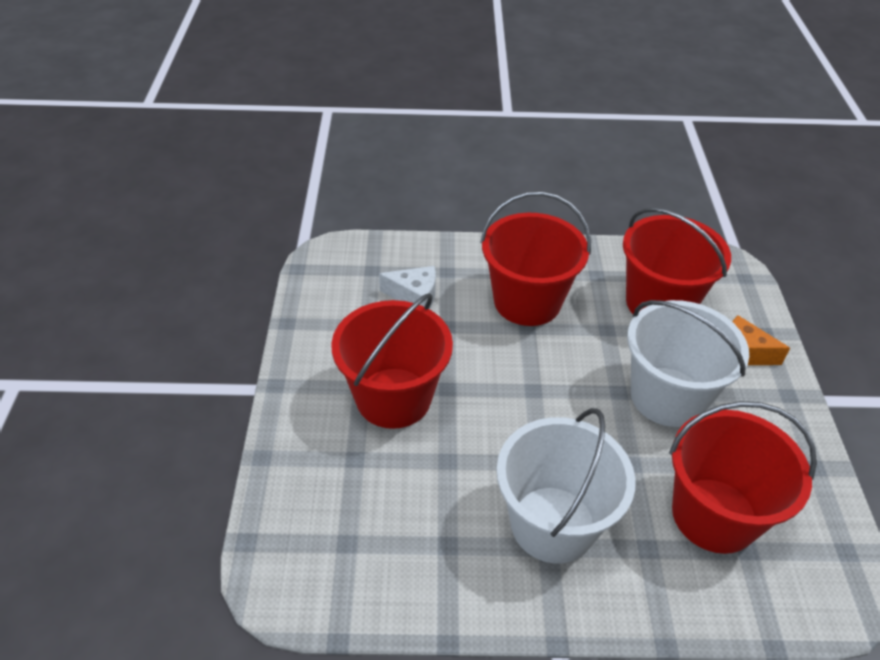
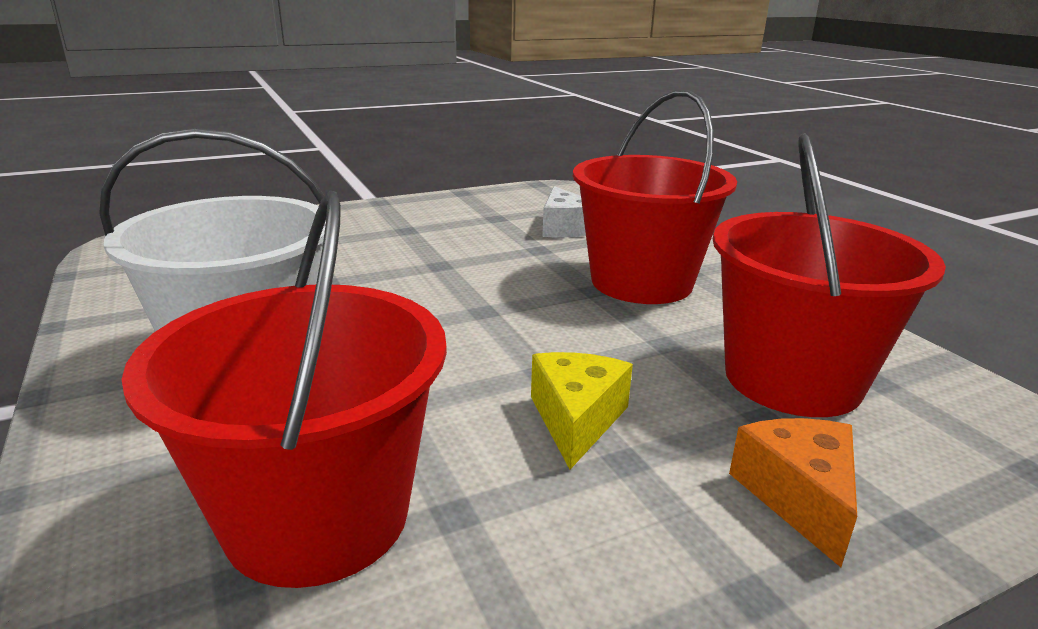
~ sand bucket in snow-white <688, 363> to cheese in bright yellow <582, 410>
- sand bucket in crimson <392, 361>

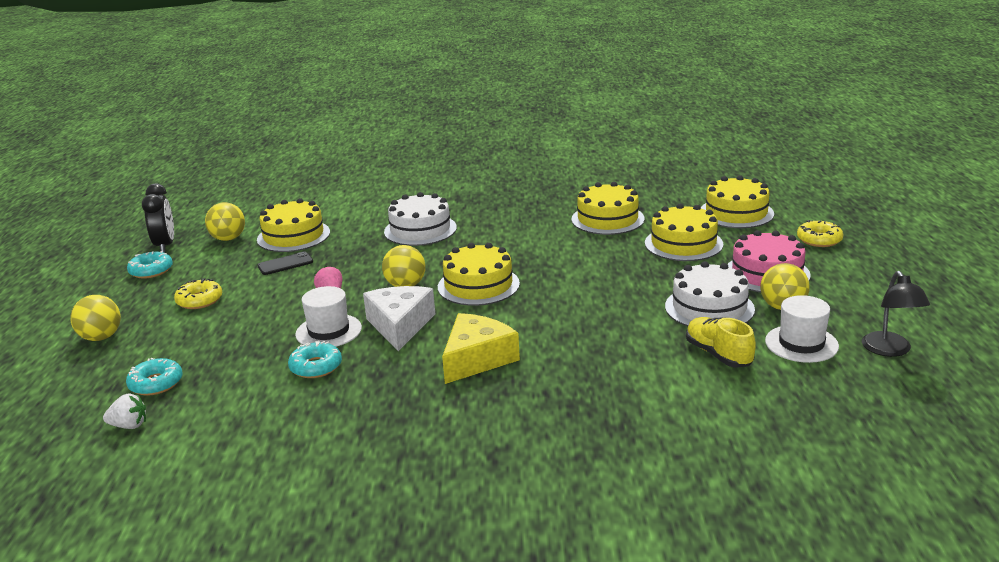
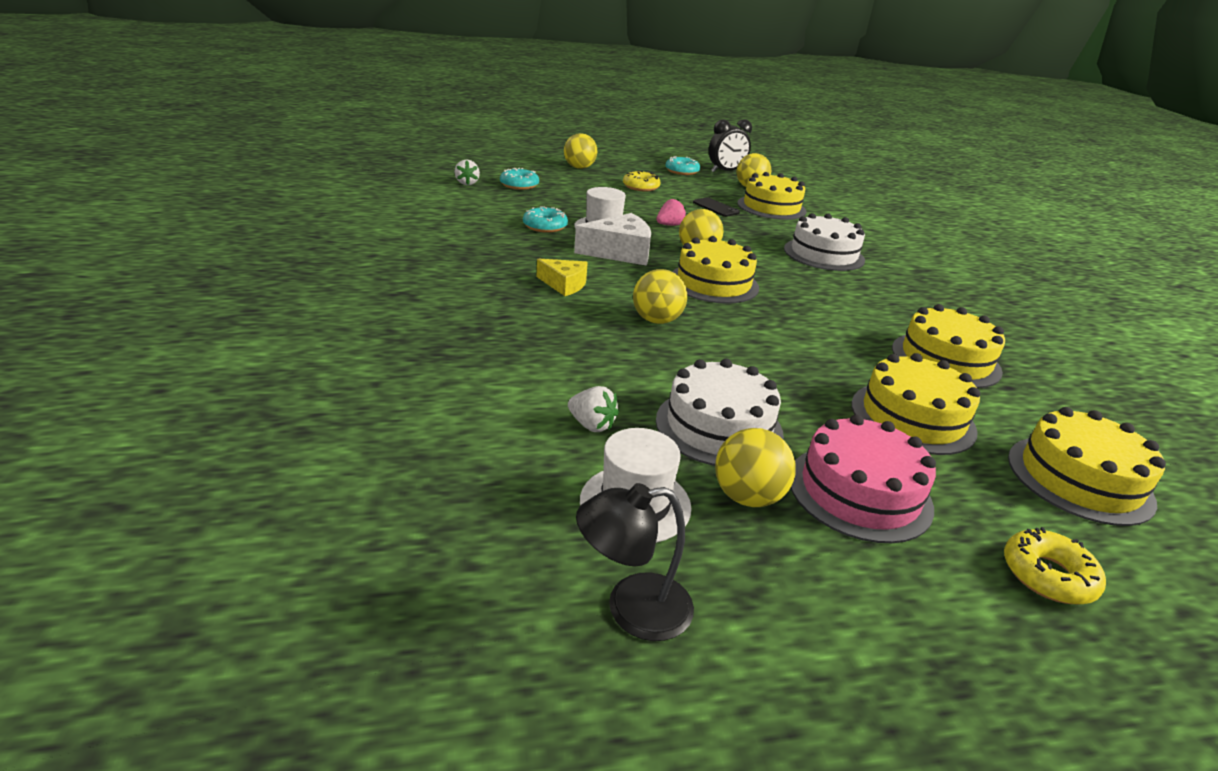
~ cheese in bright yellow <481, 348> = <562, 277> x0.62
~ lace-up shoe in bright yellow <721, 342> to toy strawberry in snow-white <593, 409>
+ play ball in bright yellow <660, 296>

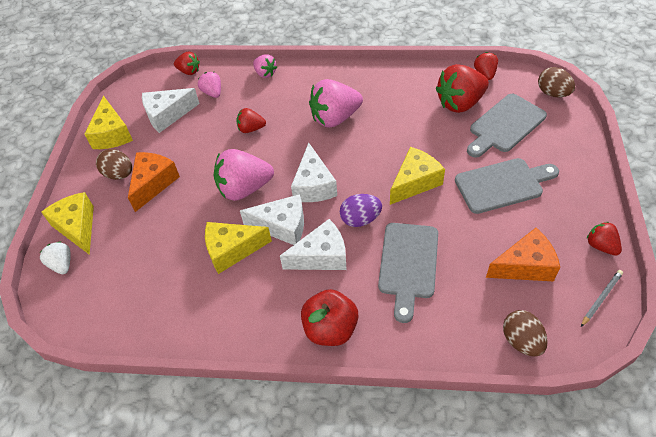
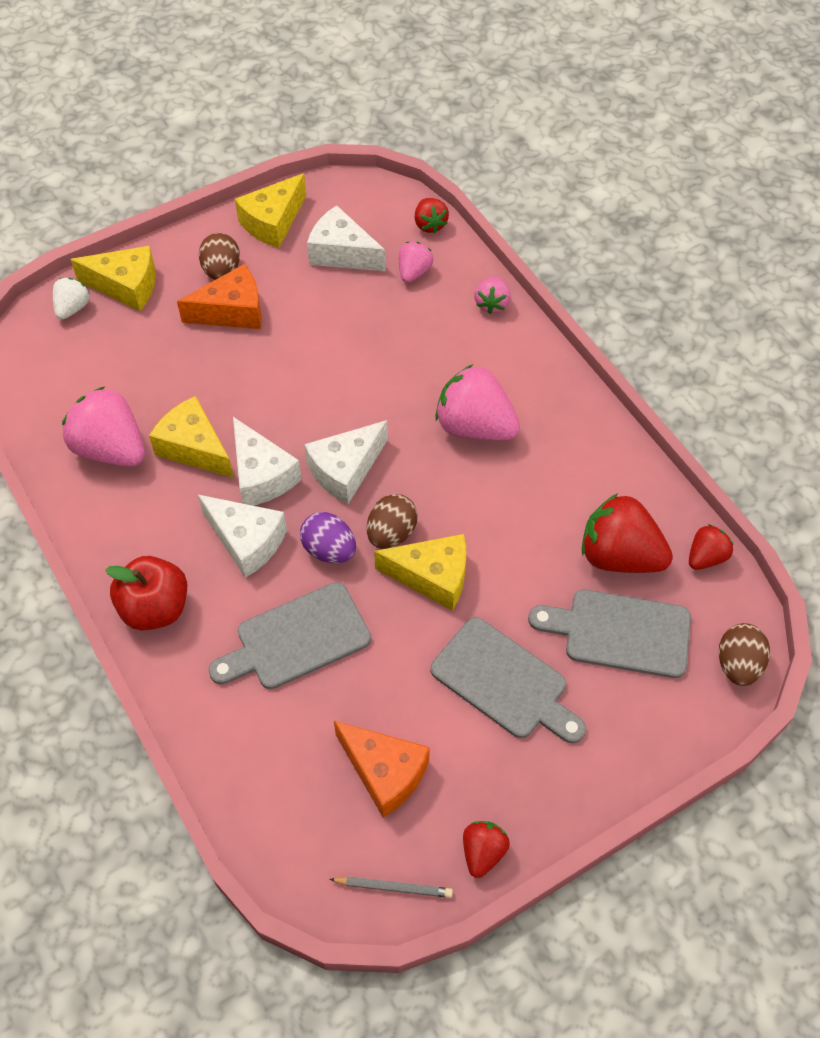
~ toy strawberry in rose-pink <244, 175> to <103, 426>
~ cheese in bright yellow <67, 223> = <113, 278> 75 degrees clockwise
~ egg in russet <525, 333> to <392, 521>
- toy strawberry in crimson <251, 120>

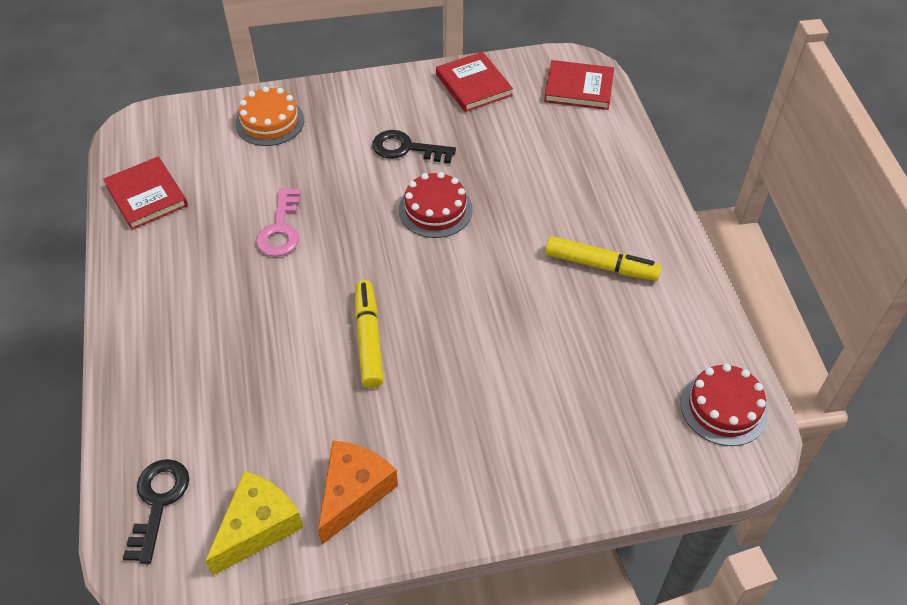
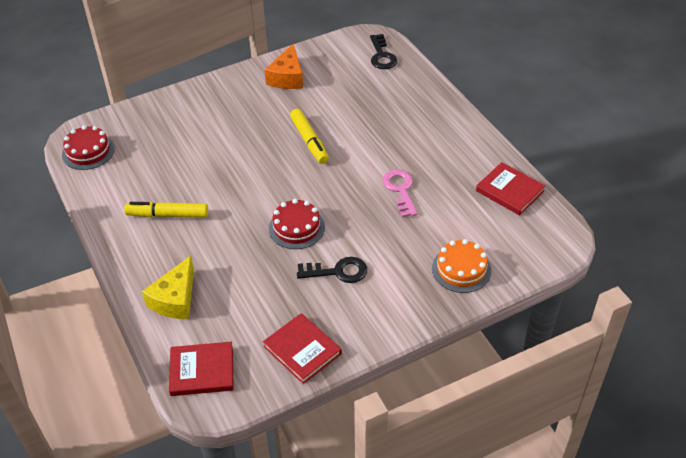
~ cheese in bright yellow <254, 523> to <168, 287>

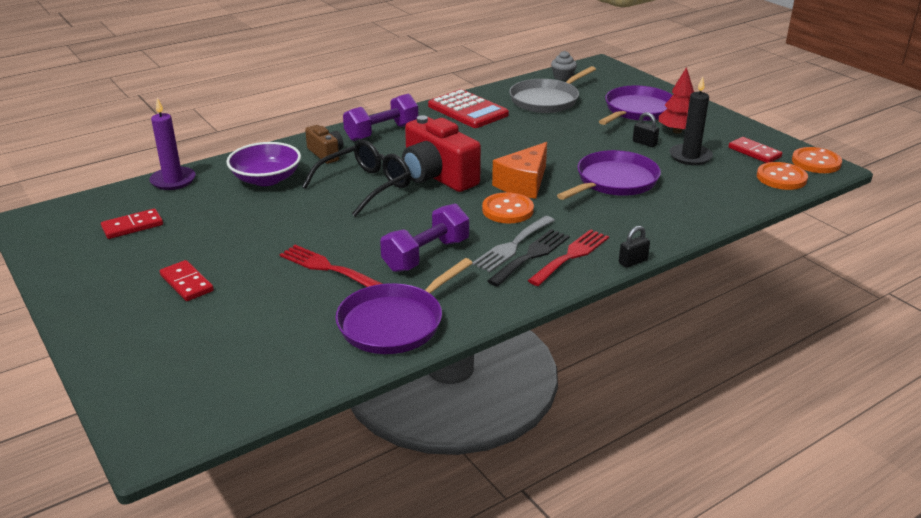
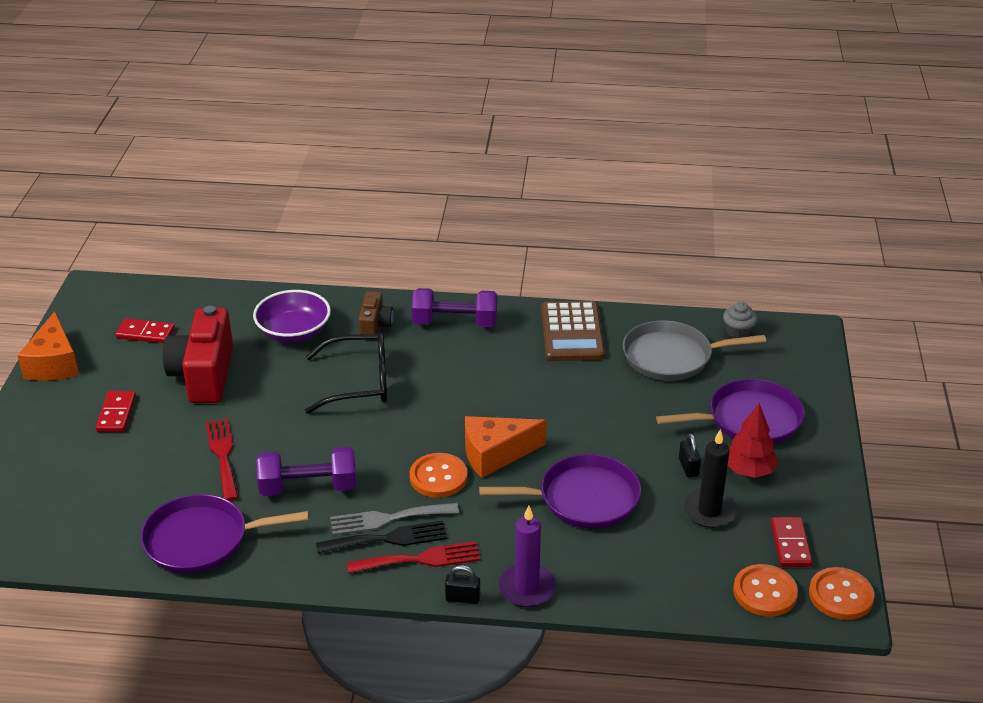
+ cheese in orange <48, 346>
~ camera in crimson <441, 153> to <198, 354>
~ candle in purple <172, 144> to <527, 556>
~ pocket calculator in crimson <468, 108> to pocket calculator in russet <573, 331>

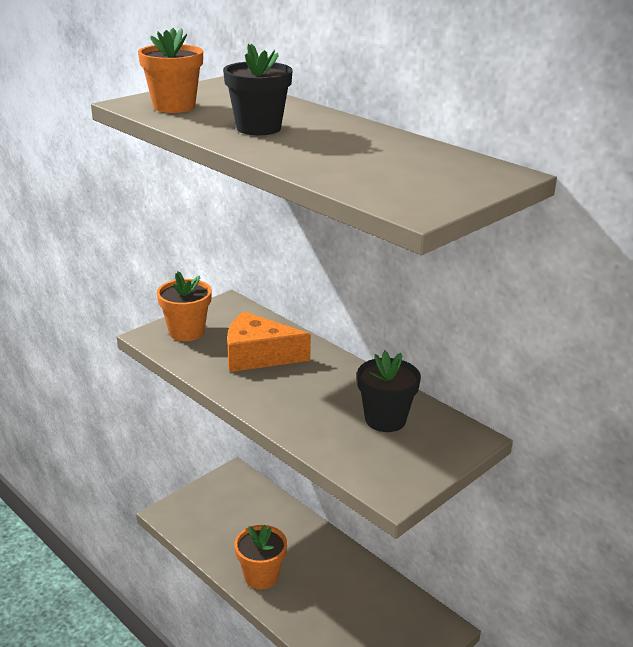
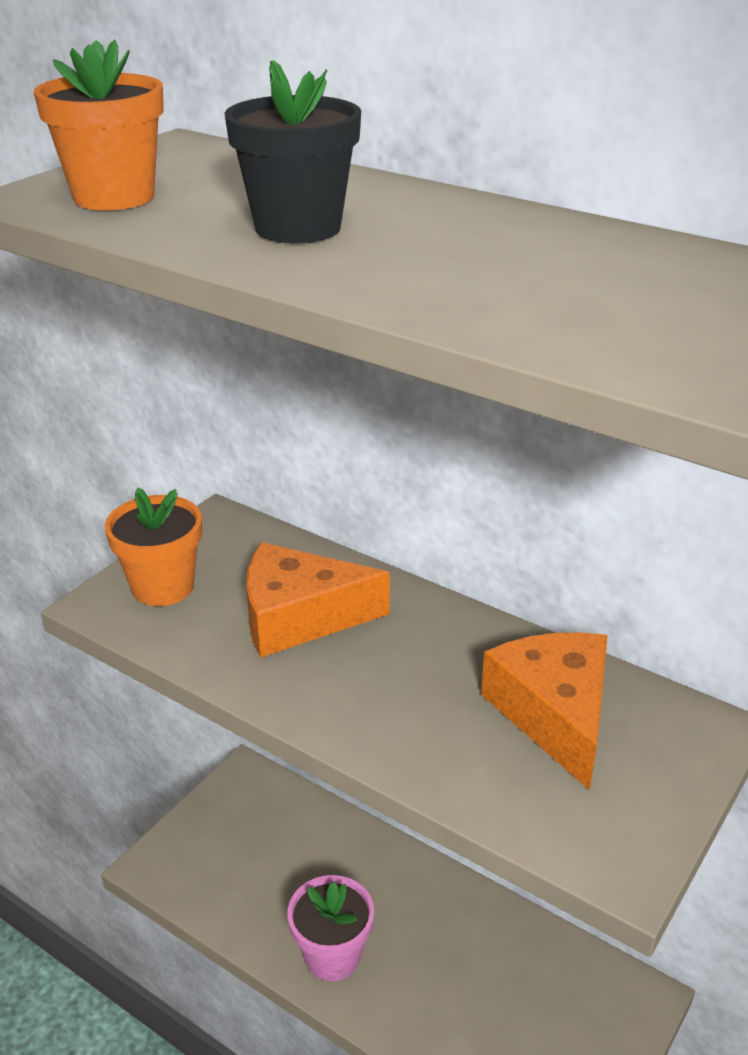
~ potted plant in orange <261, 557> to potted plant in rose-pink <330, 928>
~ potted plant in black <389, 391> to cheese in orange <544, 711>

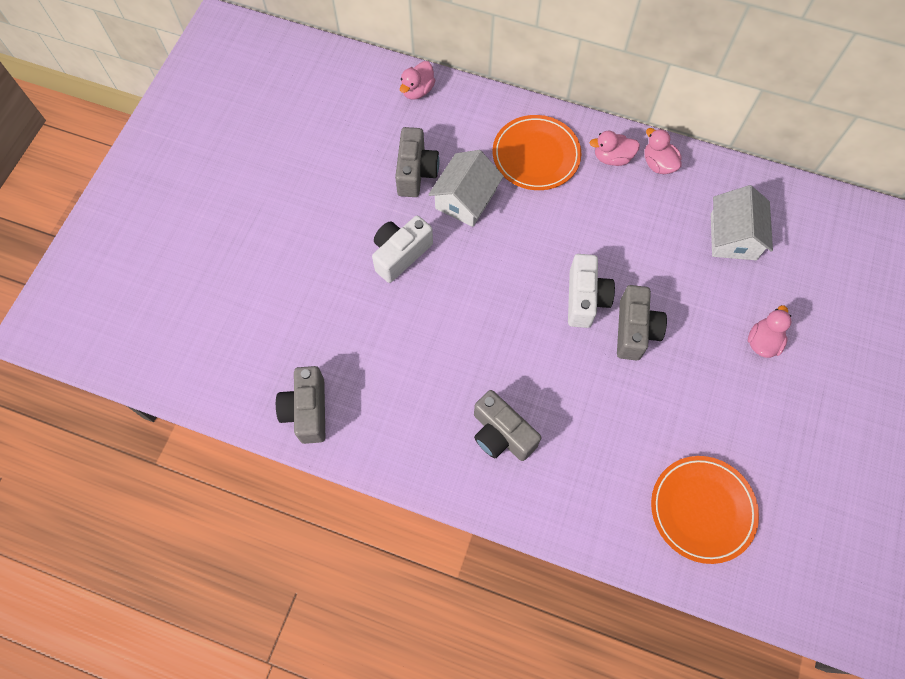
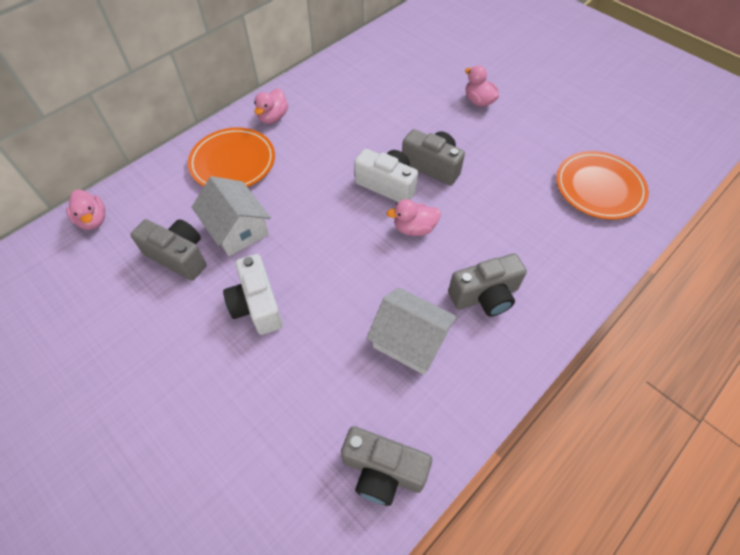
~ cottage in snow-white <742, 222> to <412, 331>
~ rubber duck in rose-pink <663, 151> to <414, 217>

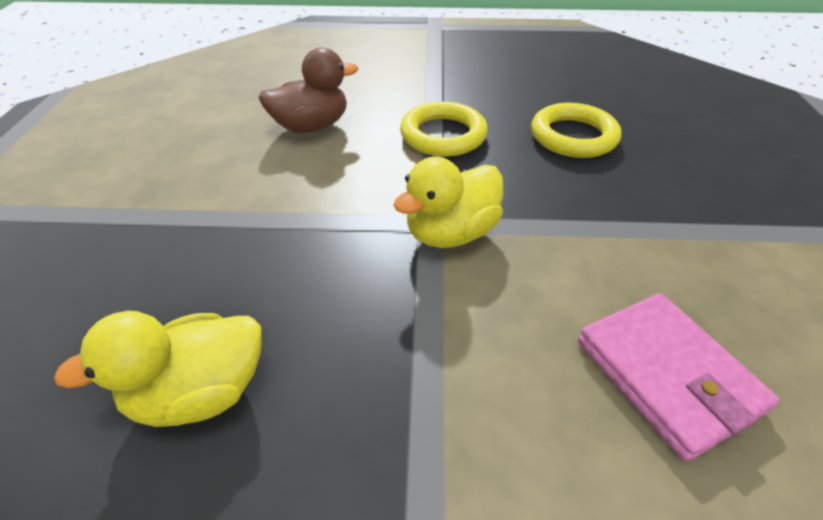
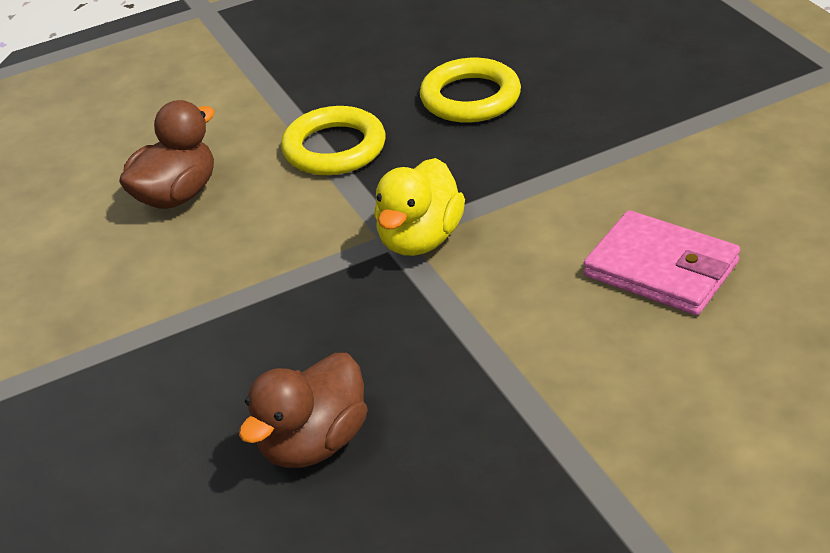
~ rubber duck in bright yellow <157, 369> to rubber duck in russet <303, 410>

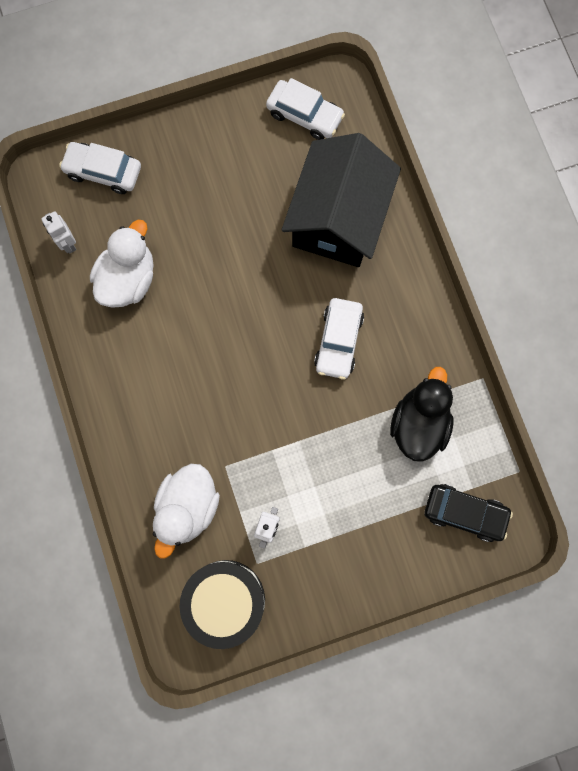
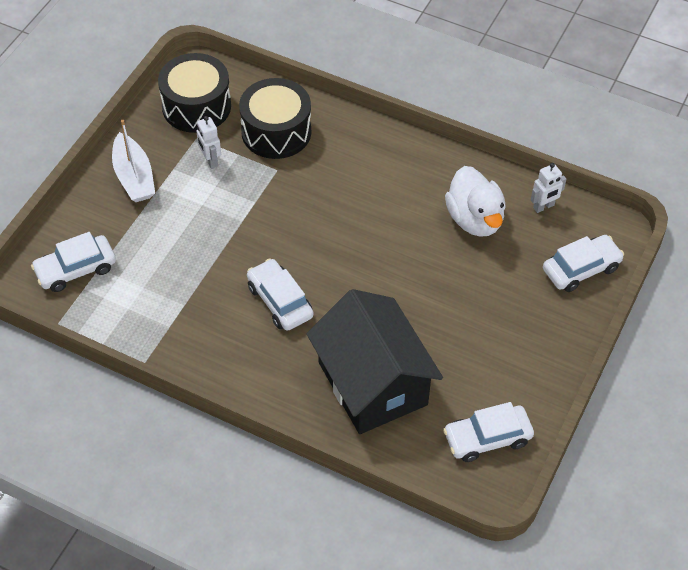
~ car in black <469, 513> to car in snow-white <73, 262>
+ sailboat in snow-white <133, 161>
~ rubber duck in snow-white <186, 511> to snare drum in black <275, 118>
~ toy robot in snow-white <59, 232> = <548, 188> 135 degrees clockwise
- rubber duck in black <421, 414>

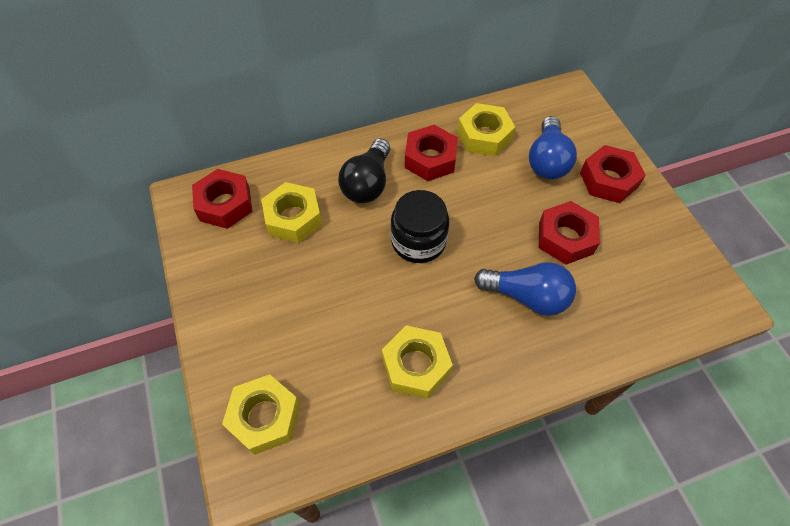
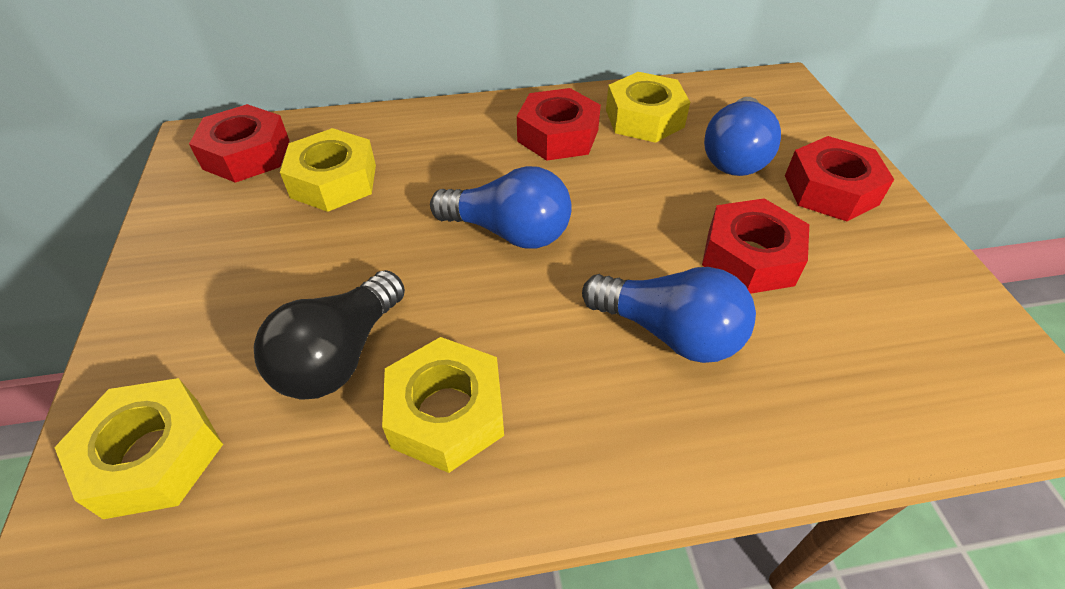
~ bulb in black <364, 170> to <329, 334>
~ jam jar in black <420, 226> to bulb in blue <501, 207>

